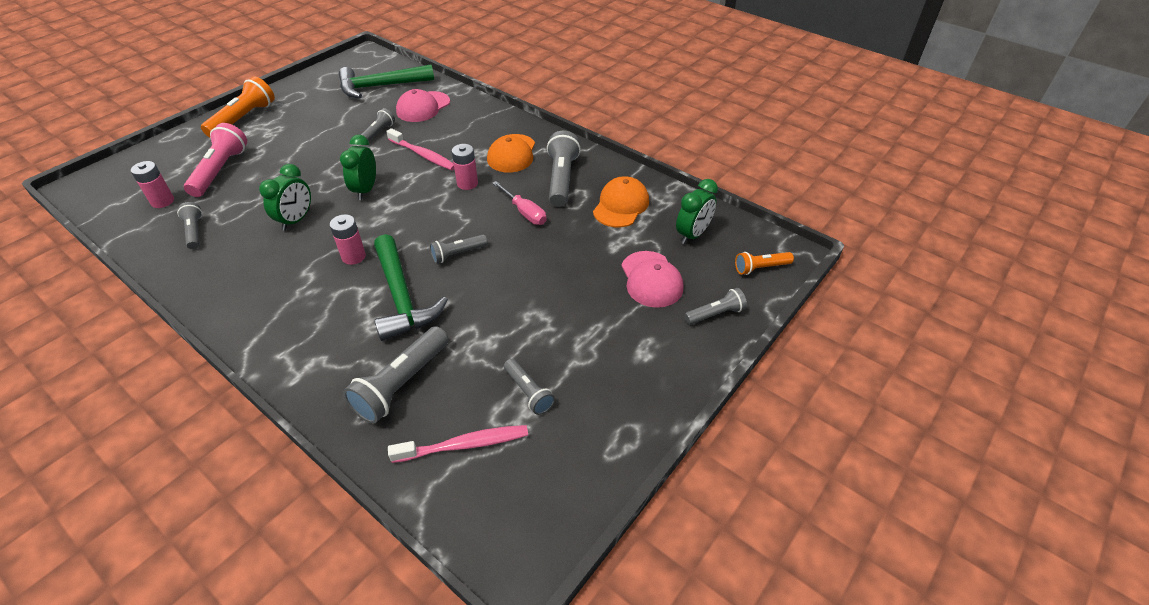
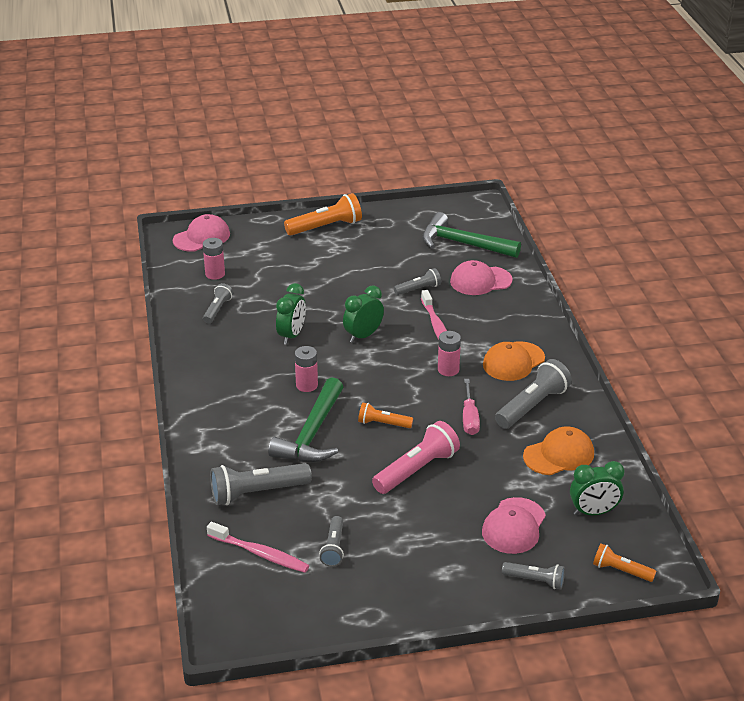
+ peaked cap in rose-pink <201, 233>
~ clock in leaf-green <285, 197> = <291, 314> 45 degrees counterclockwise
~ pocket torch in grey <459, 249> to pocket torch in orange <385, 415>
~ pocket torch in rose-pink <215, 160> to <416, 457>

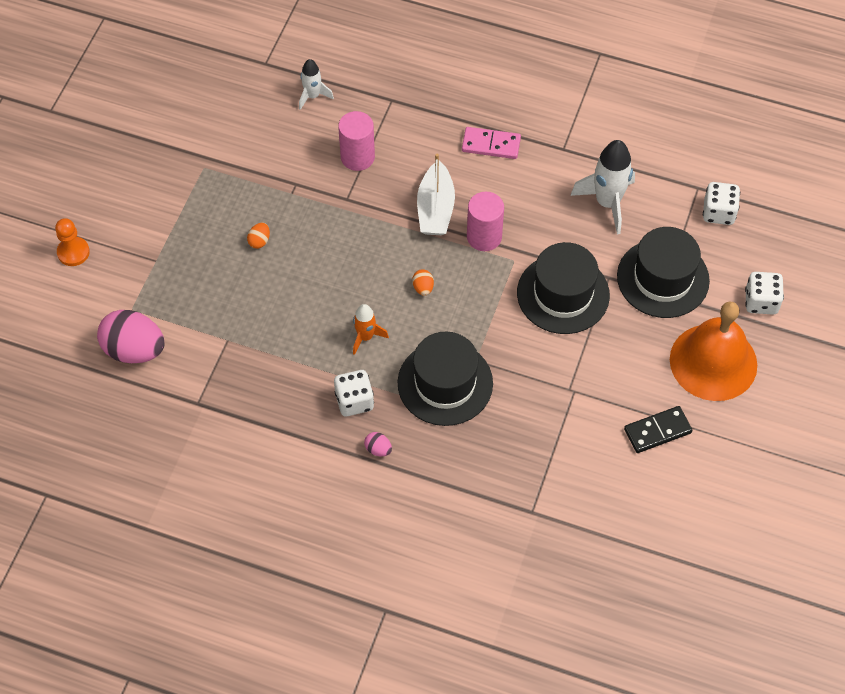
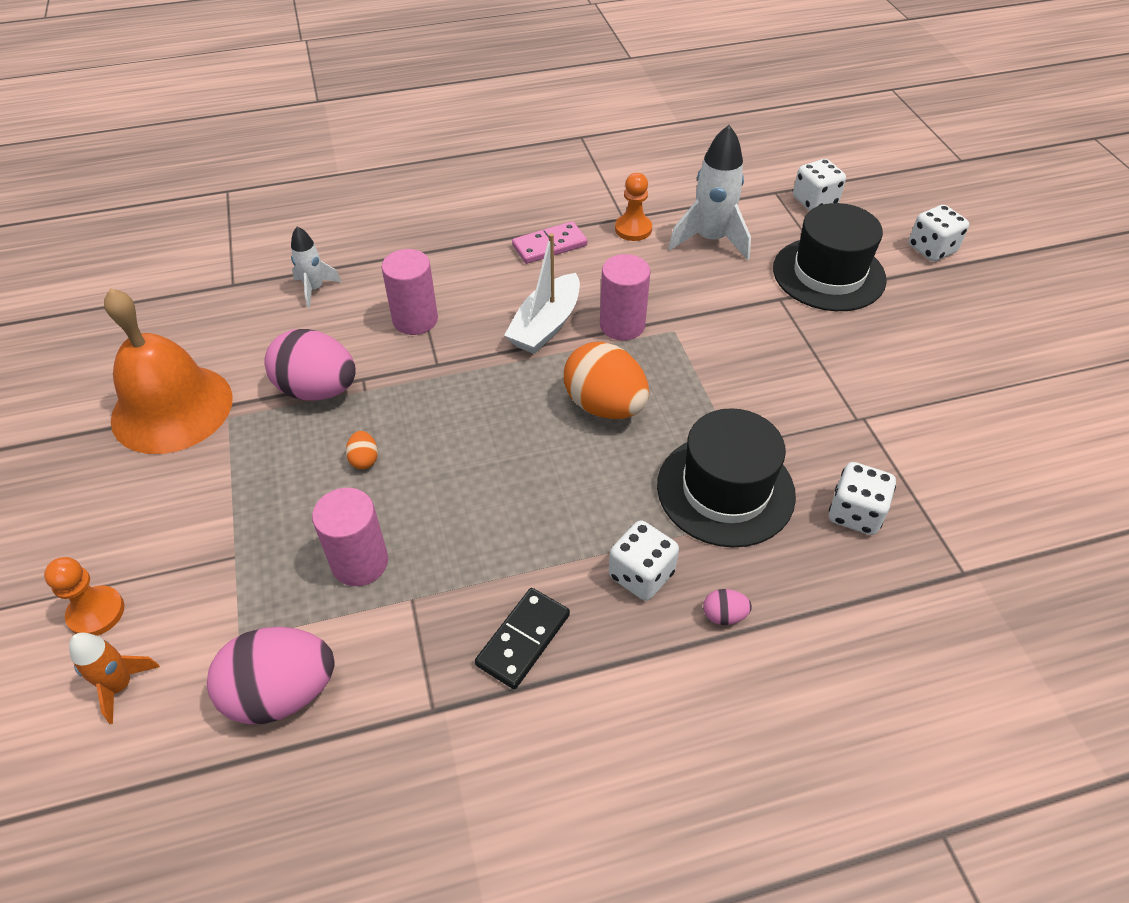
~ rocket in orange <371, 329> to <114, 678>
~ school bell in orange <713, 351> to <168, 371>
+ egg in rose-pink <310, 365>
+ cylinder shape in rose-pink <350, 537>
~ domino in black <658, 429> to <522, 638>
~ sailboat in snow-white <436, 194> = <542, 293> 60 degrees clockwise
~ egg in orange <423, 282> = <606, 380> x2.39
+ chess pawn in orange <633, 207>
+ die in snow-white <862, 498>
- hat in black <563, 288>

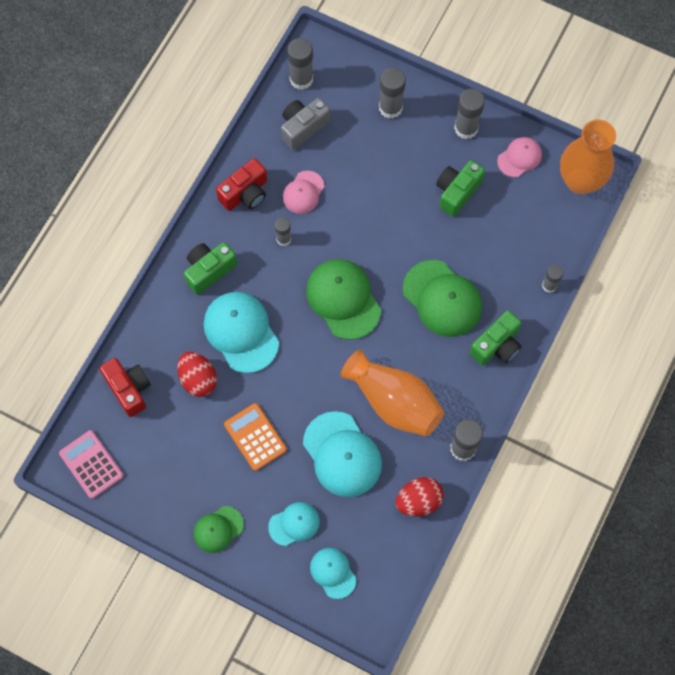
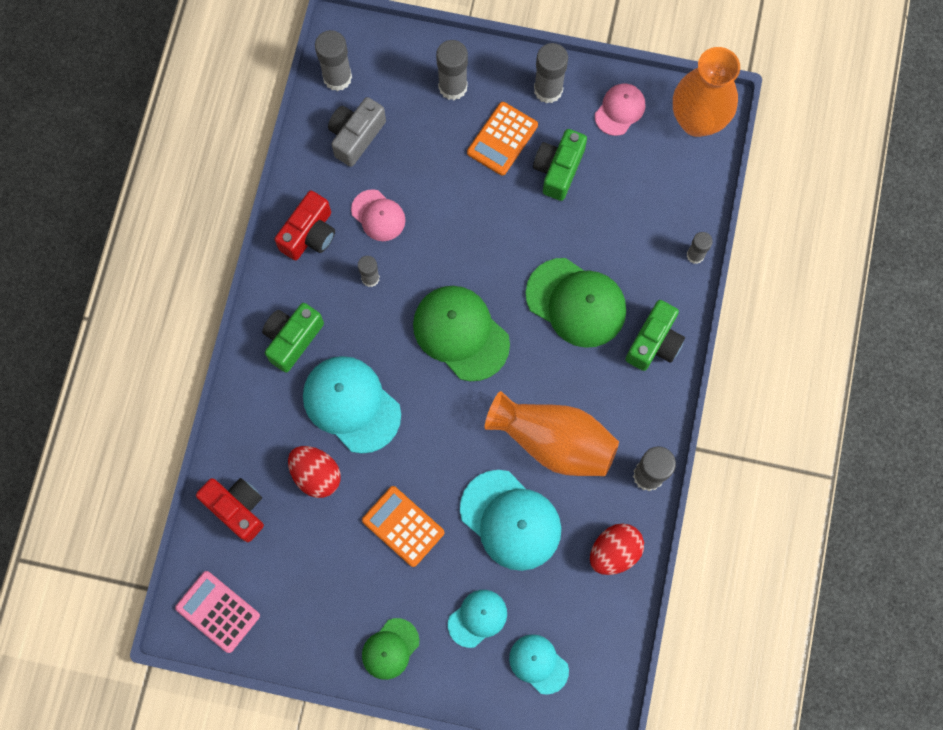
~ peaked cap in rose-pink <304, 192> = <378, 215> 60 degrees counterclockwise
+ pocket calculator in orange <502, 139>

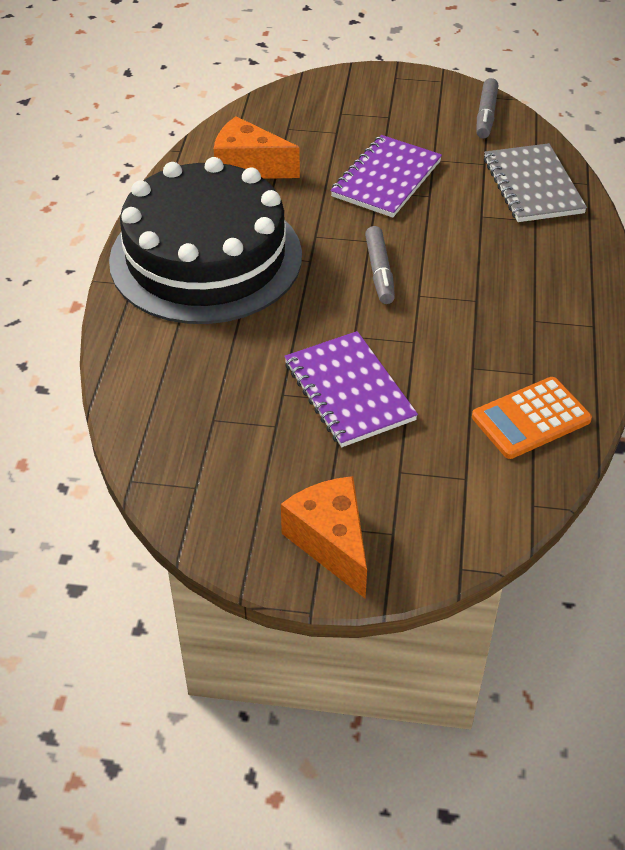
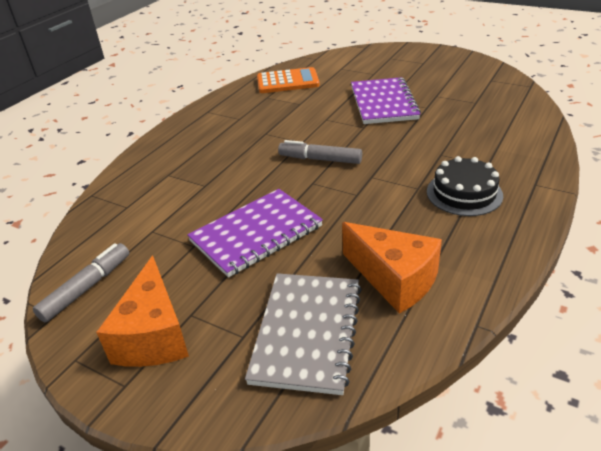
~ cheese in orange <324, 537> to <142, 311>
~ notebook in grey <535, 182> to <303, 334>
~ felt pen in grey <380, 265> = <320, 152> 90 degrees counterclockwise
~ gateau in black <205, 240> = <465, 186> x0.41

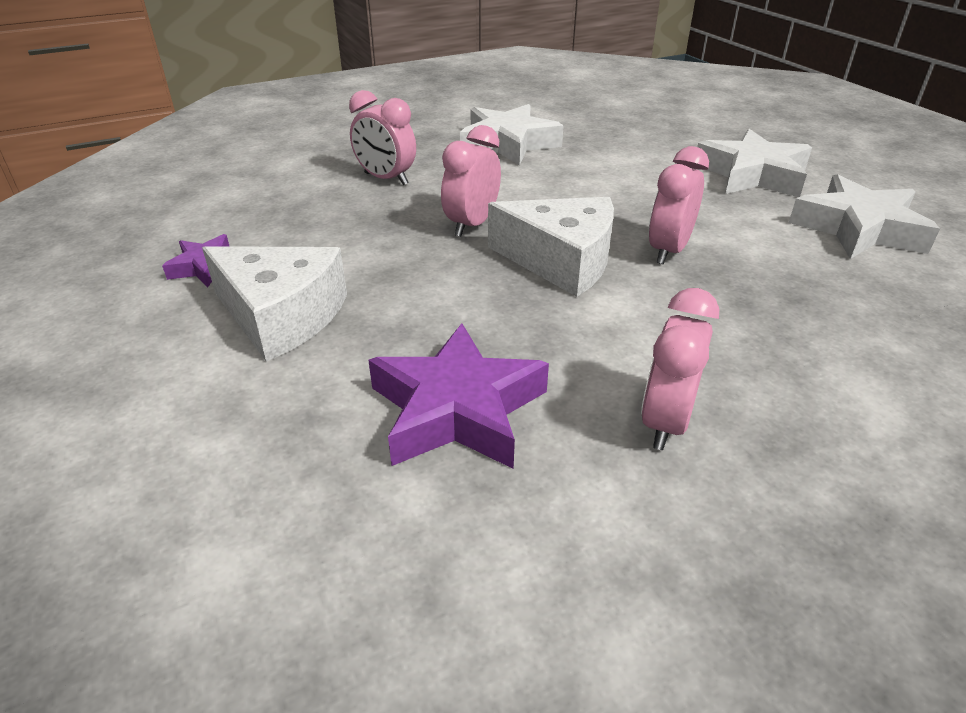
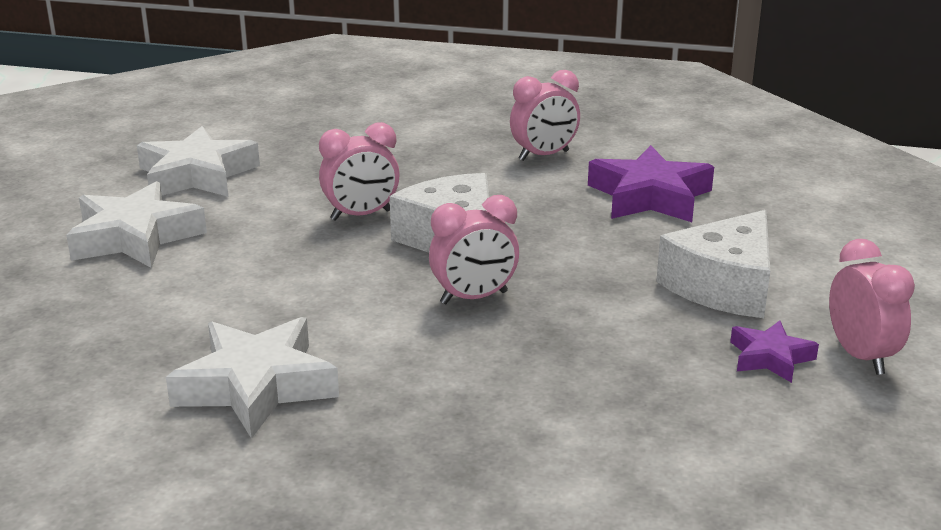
~ cheese in snow-white <274, 304> = <713, 264> 120 degrees counterclockwise
~ clock in rose-pink <382, 137> to <872, 307>

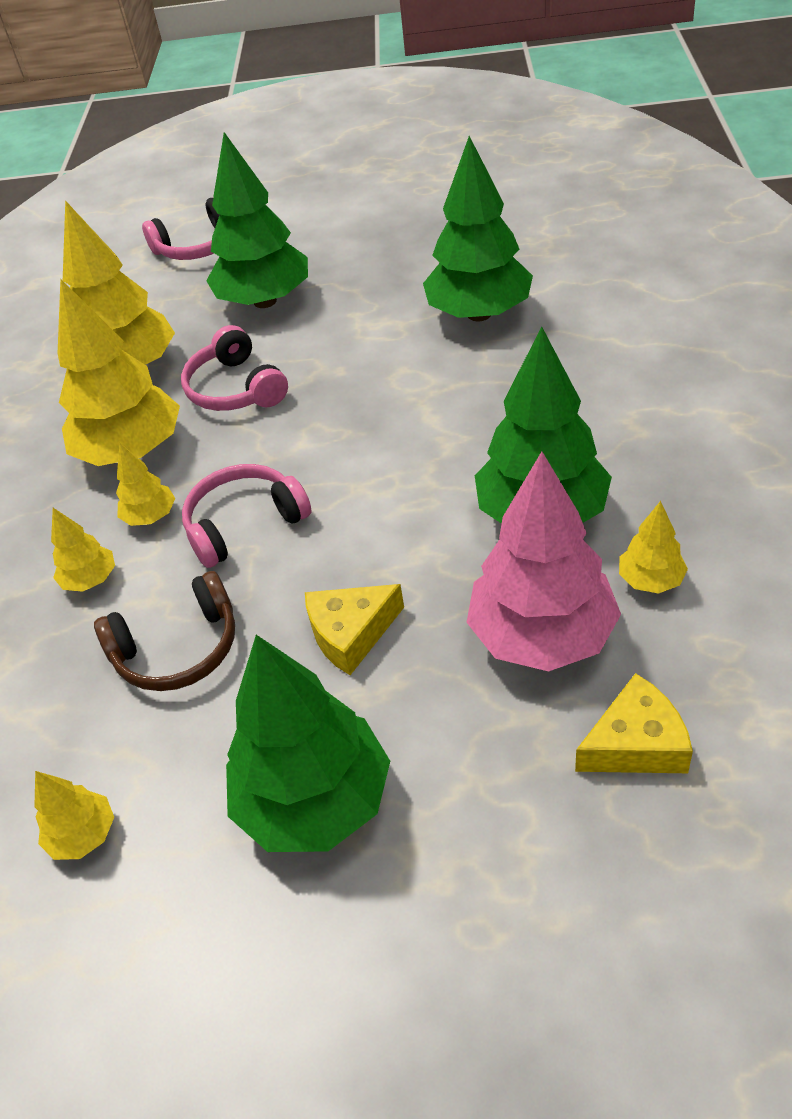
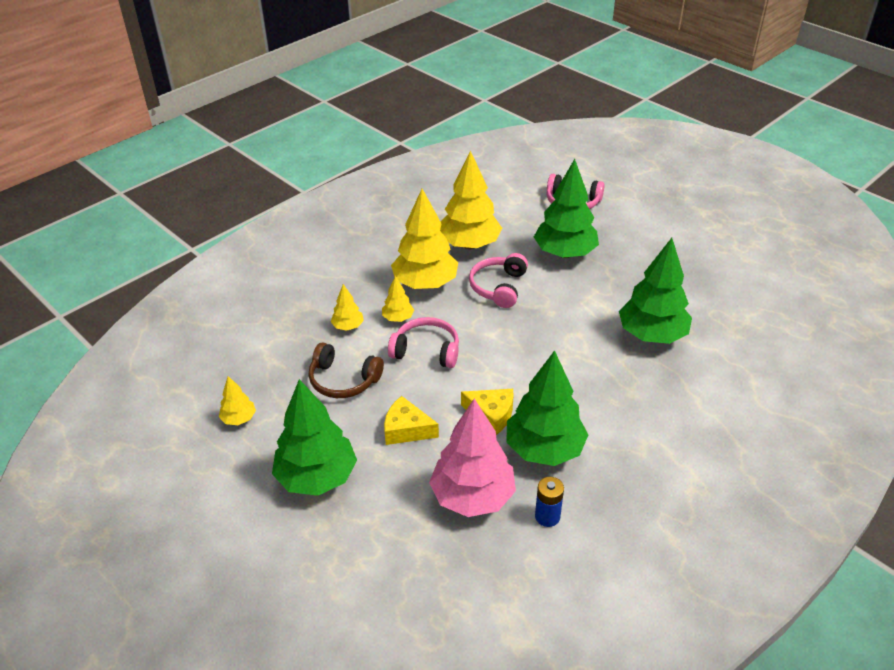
~ cheese in bright yellow <634, 723> to <487, 412>
~ toy tree in bright yellow <653, 547> to power cell in blue <549, 502>

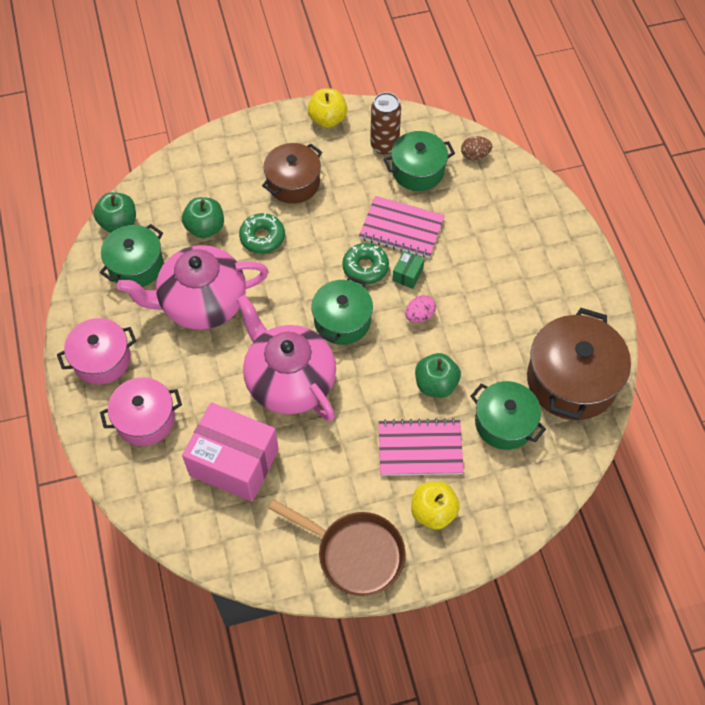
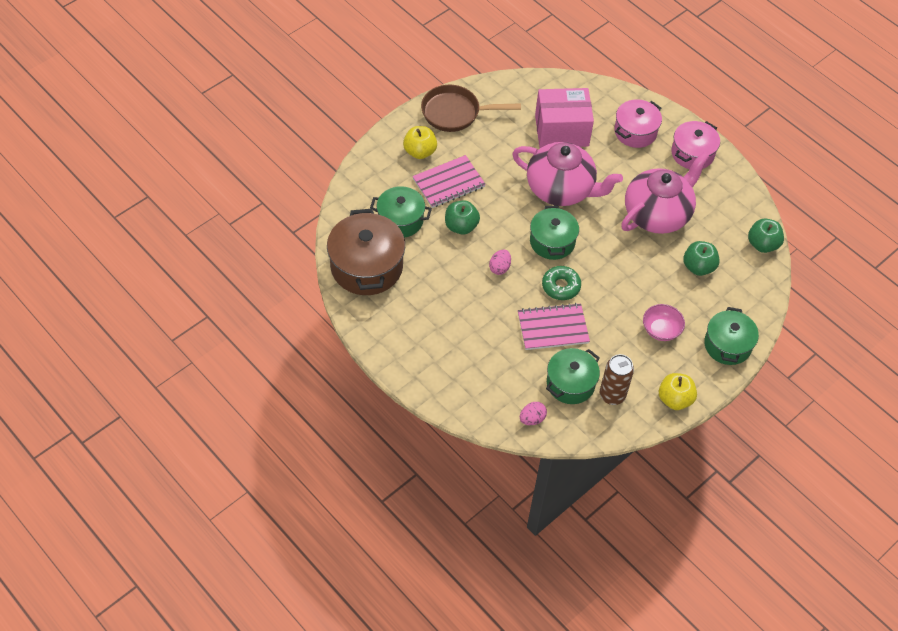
~ egg in russet <476, 148> to egg in rose-pink <533, 413>
~ cooking pot in russet <292, 173> to bowl in rose-pink <664, 322>
~ cooking pot in leaf-green <131, 255> to <731, 336>
- glazed donut in leaf-green <262, 233>
- package in leaf-green <408, 270>

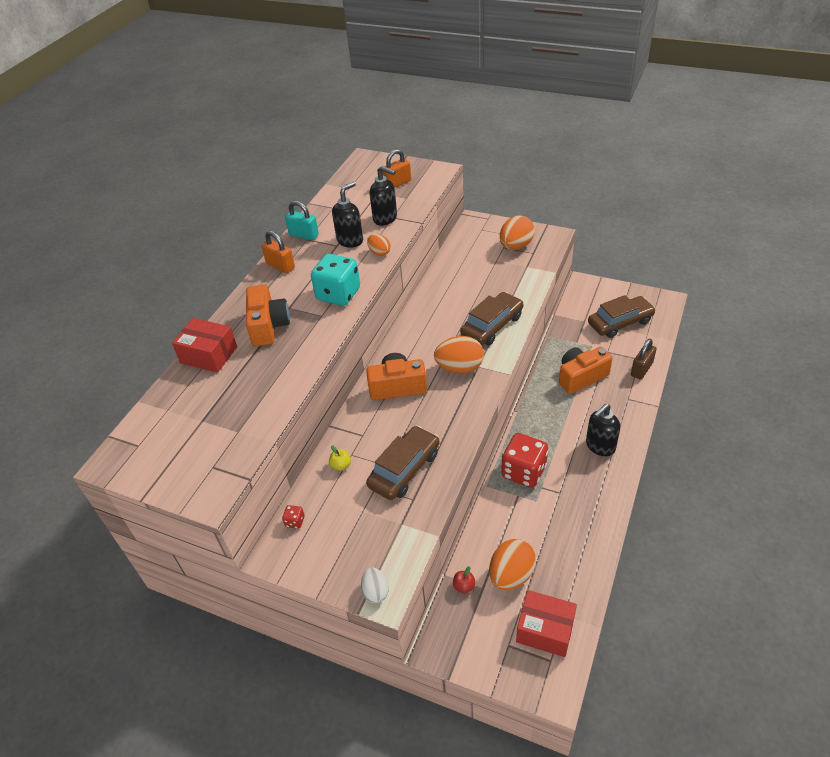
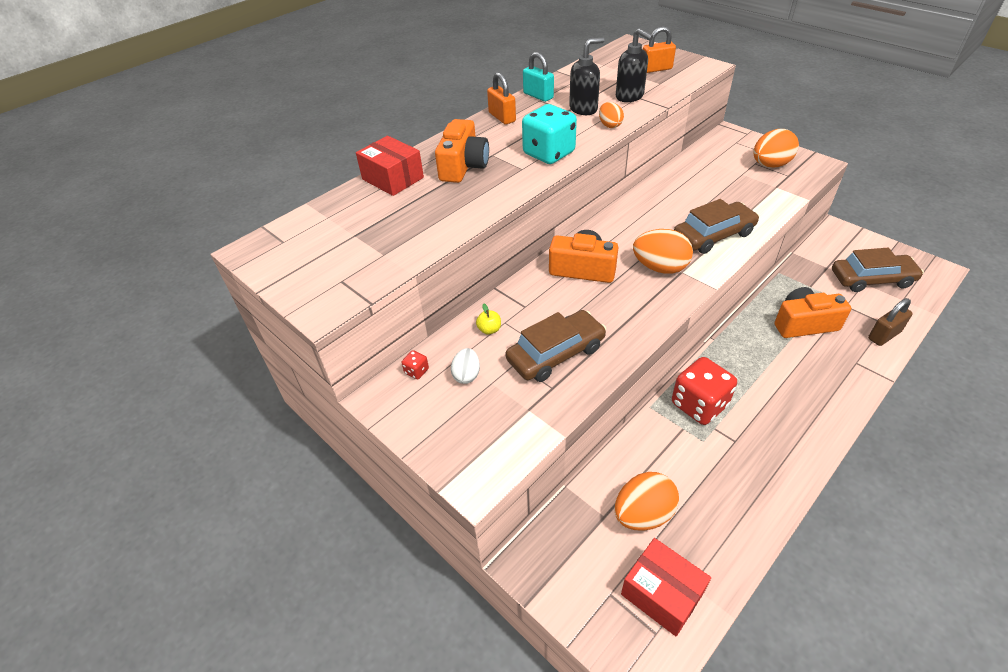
~ egg in snow-white <374, 585> to <465, 366>
- toy apple in crimson <464, 580>
- soap dispenser in black <603, 430>

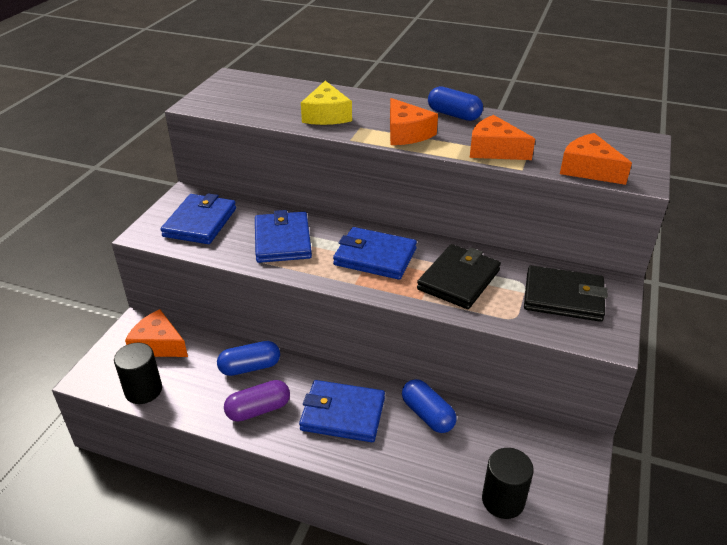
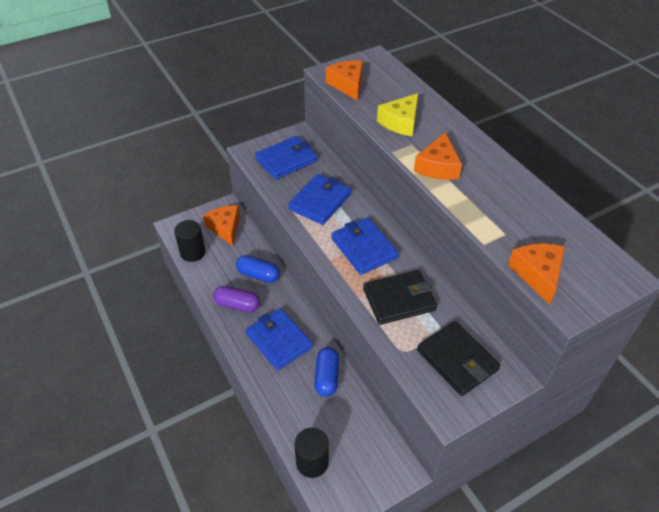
~ cheese in orange <502, 137> to <344, 80>
- pill shape in blue <455, 103>

